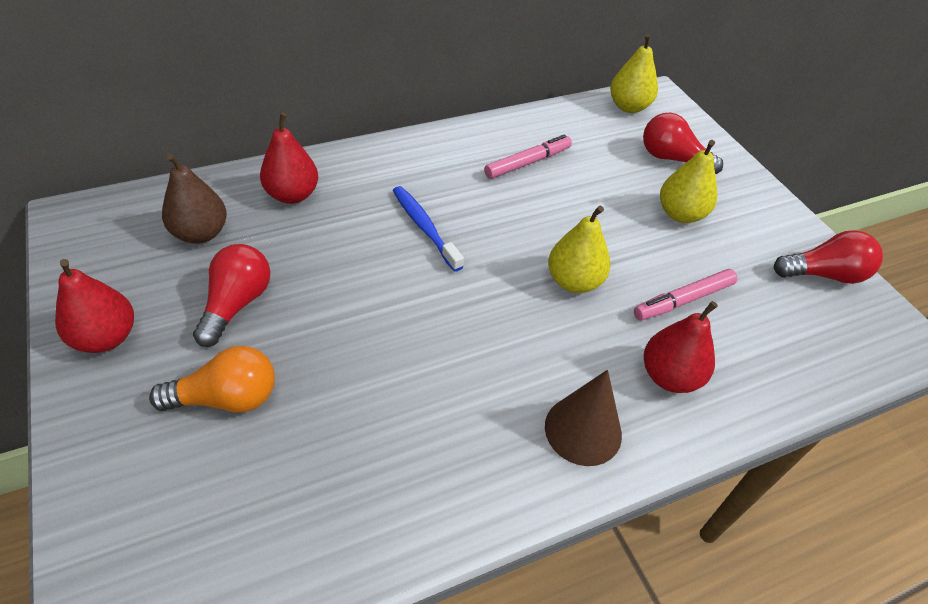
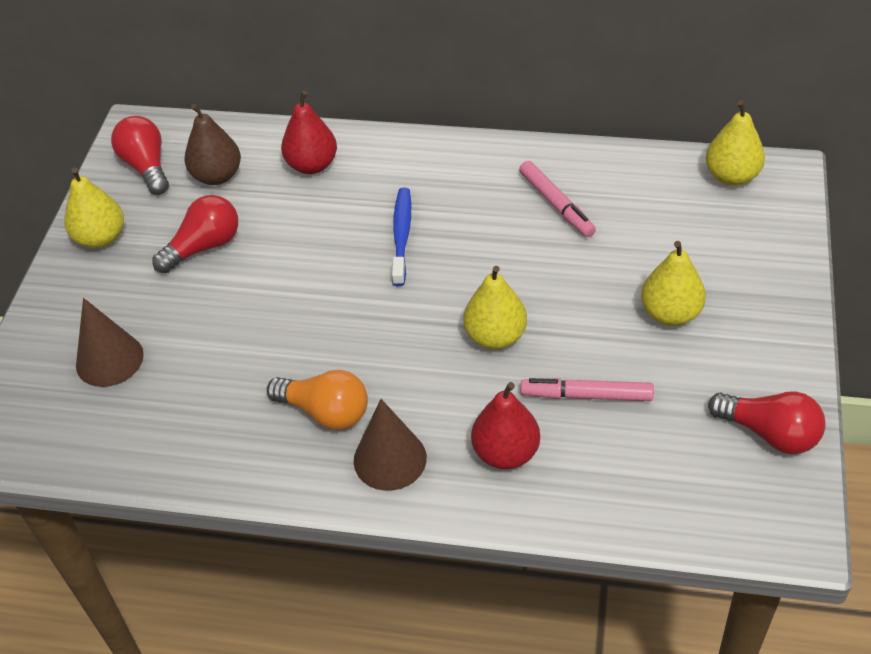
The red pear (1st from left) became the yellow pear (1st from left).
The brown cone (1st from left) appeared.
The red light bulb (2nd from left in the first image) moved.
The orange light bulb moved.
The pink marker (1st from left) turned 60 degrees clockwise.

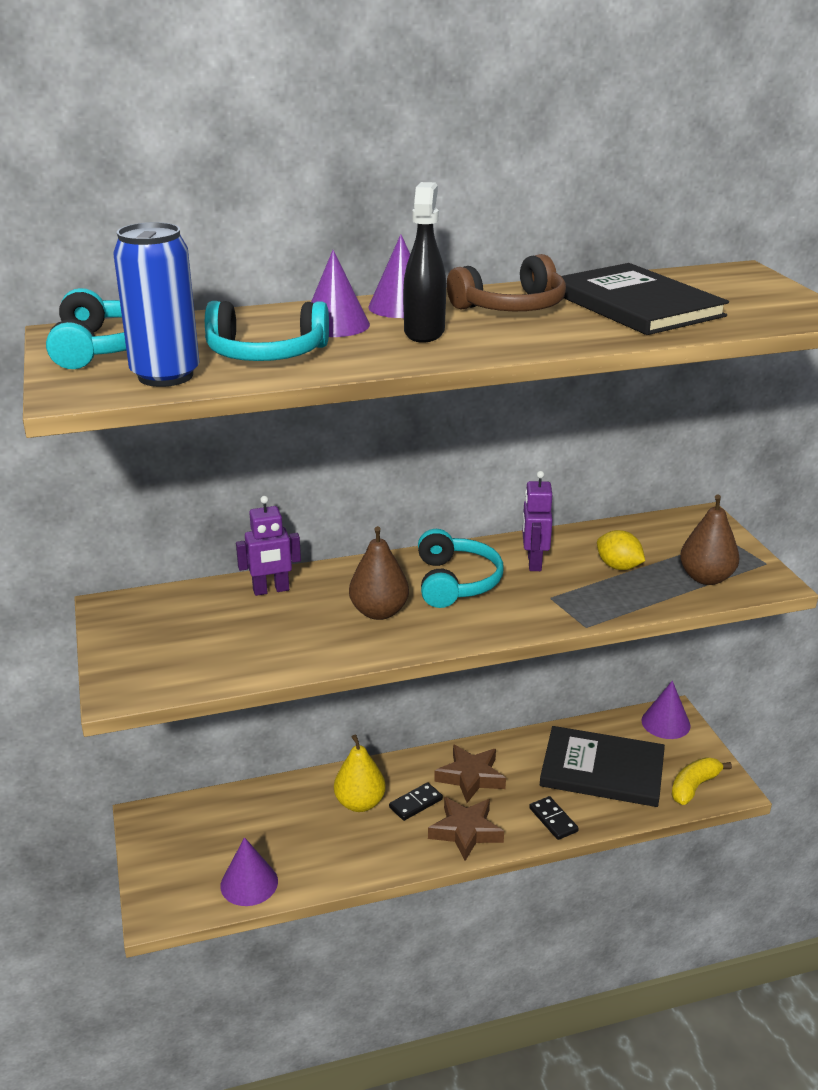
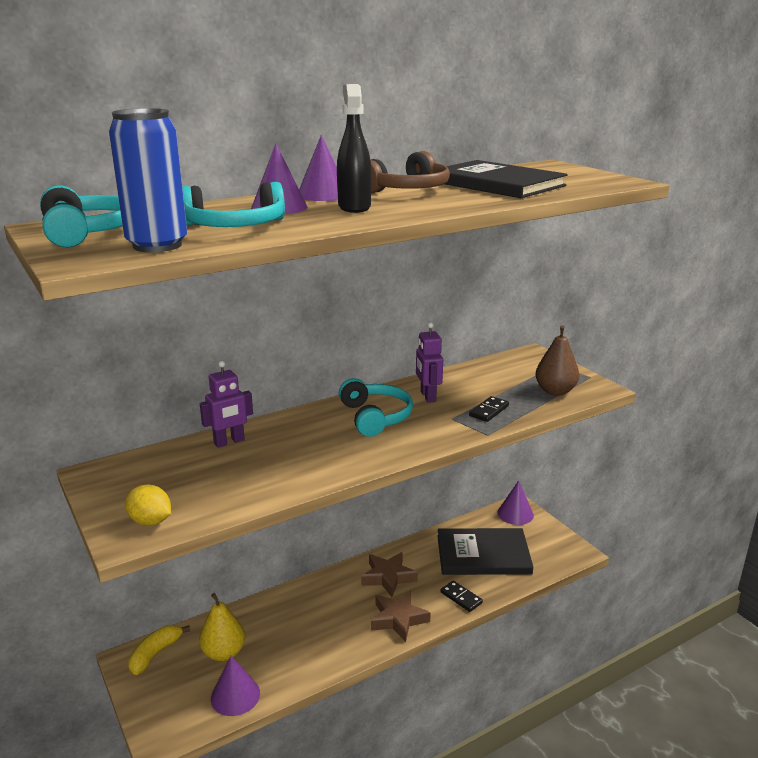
The yellow lemon moved.
The yellow banana moved.
The yellow pear moved.
The black domino (1st from left in the first image) moved.
The brown pear (1st from left) disappeared.

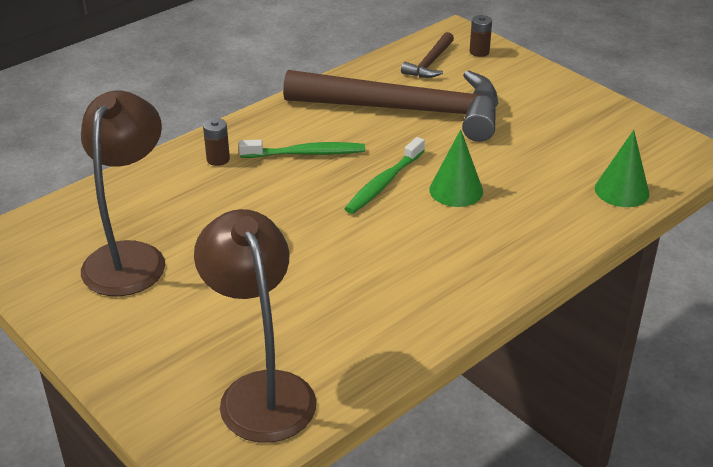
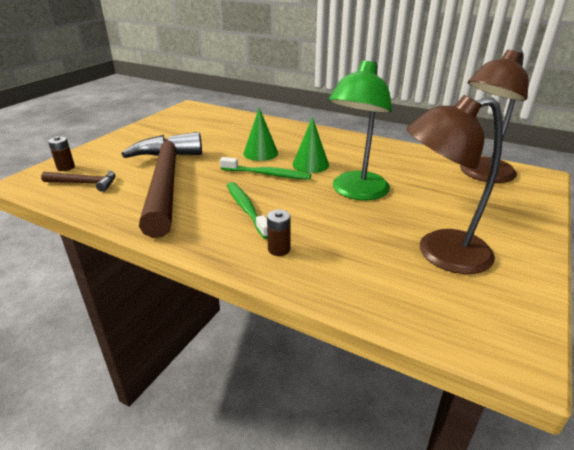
The green cone (2nd from left) moved.
The green lamp appeared.

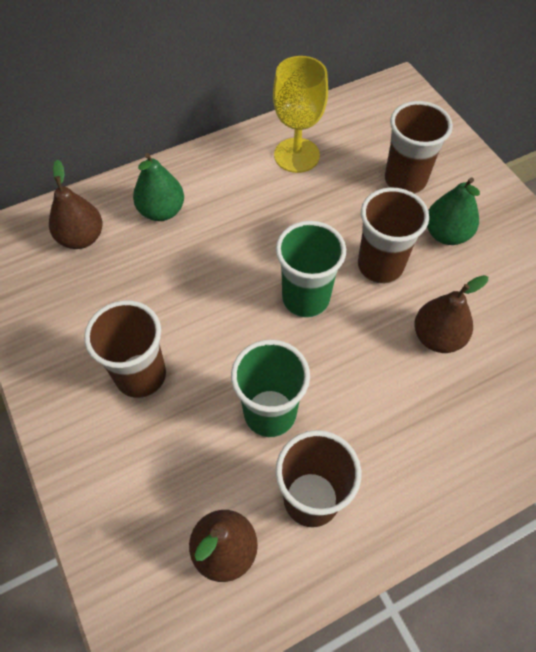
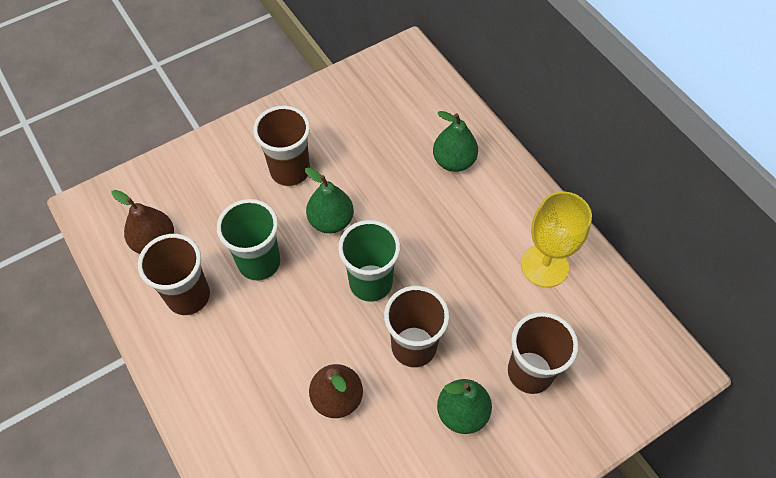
The green pear (1st from left) appeared.
The brown pear (1st from left) disappeared.

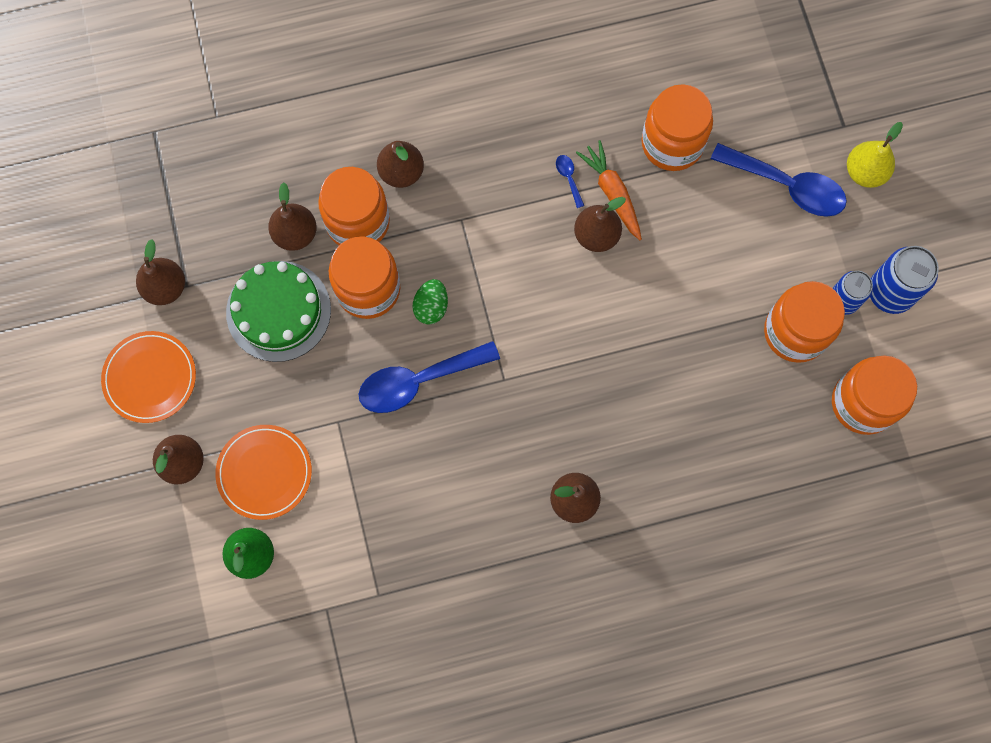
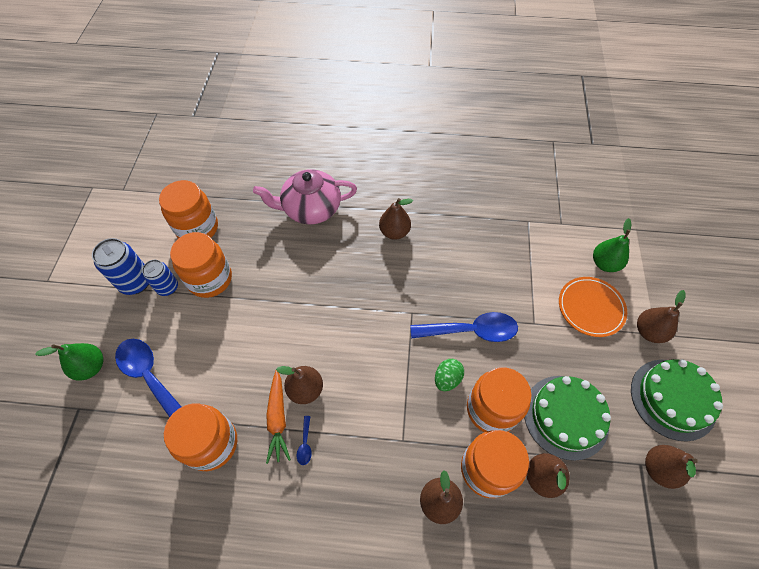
The yellow pear became the green pear (1st from left).
The pink teapot appeared.
The orange plate (1st from left) was replaced by the green cake (2nd from left).

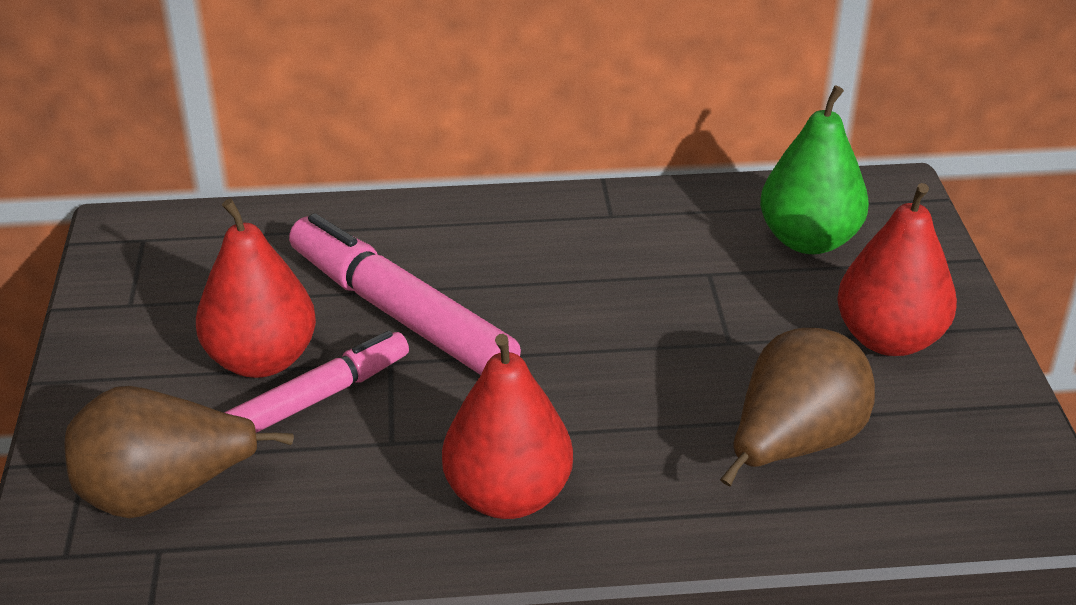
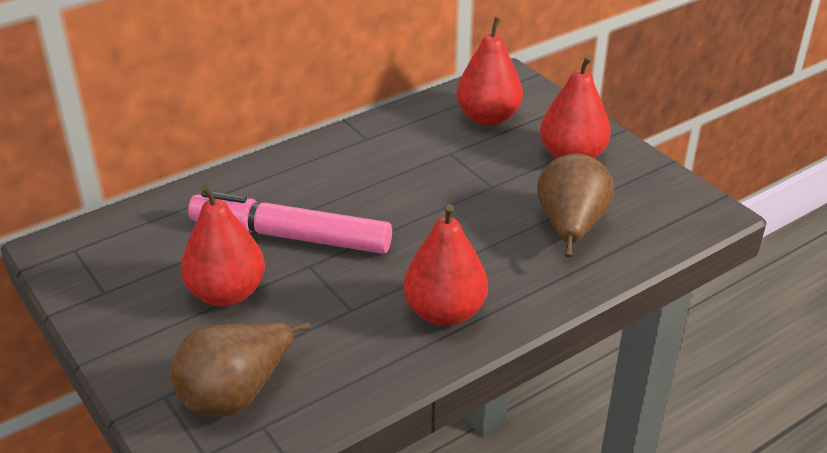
The green pear became the red pear (3rd from left).
The pink marker (1st from left) disappeared.

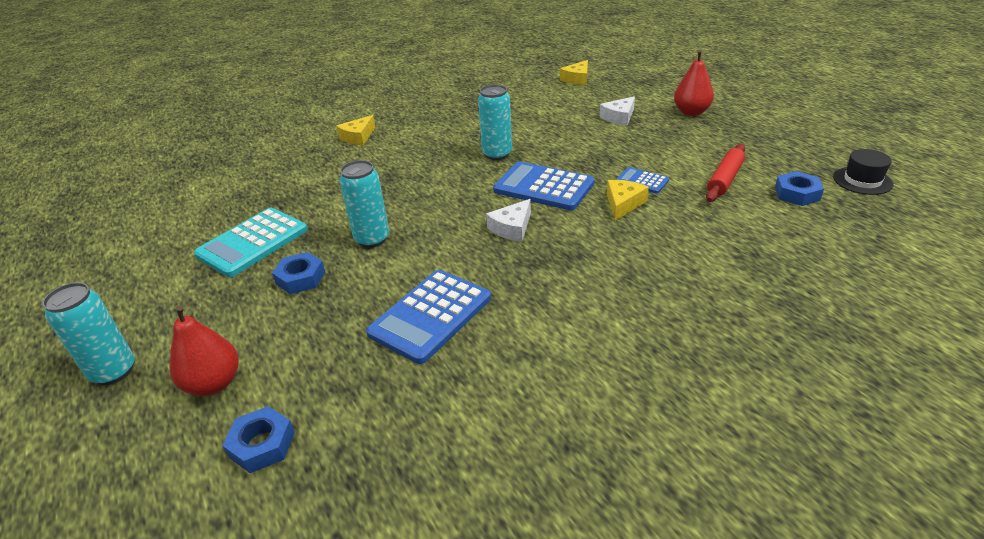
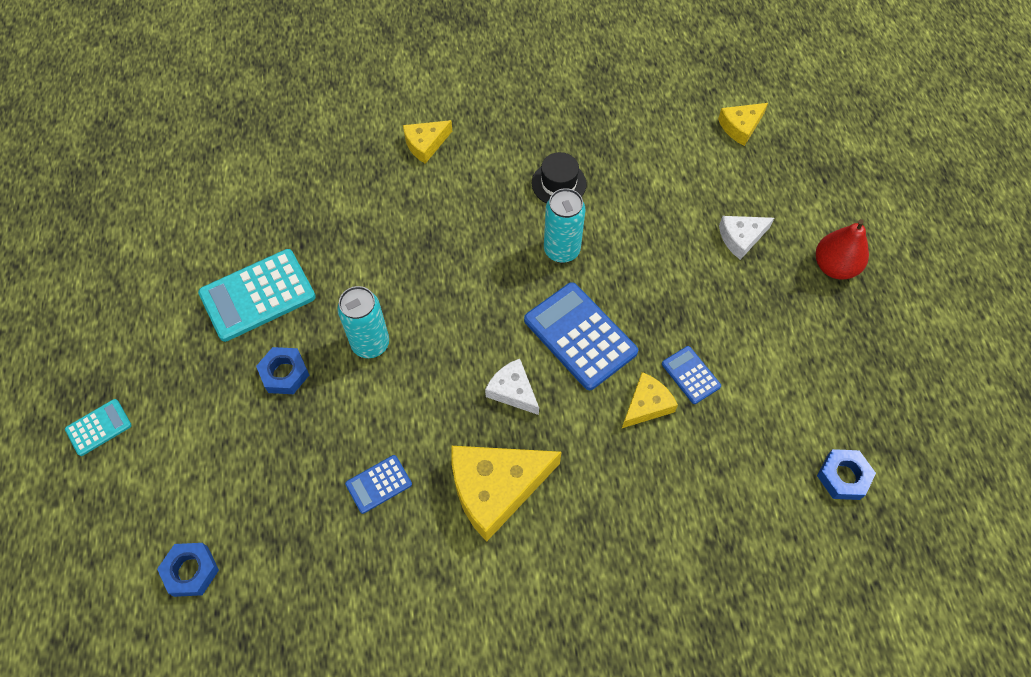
The turquoise can (1st from left) was replaced by the turquoise calculator (1st from left).
The blue calculator (1st from left) changed to 0.51 times the size.
The yellow cheese (2nd from left) appeared.
The white cheese (1st from left) turned 75 degrees clockwise.
The black hat moved.
The red pear (1st from left) disappeared.
The red rolling pin disappeared.

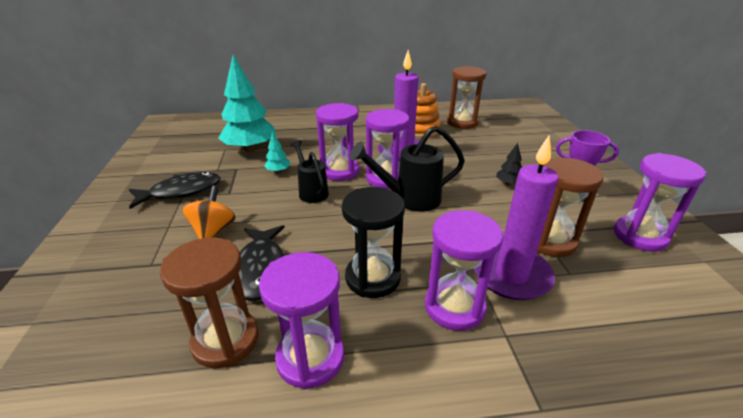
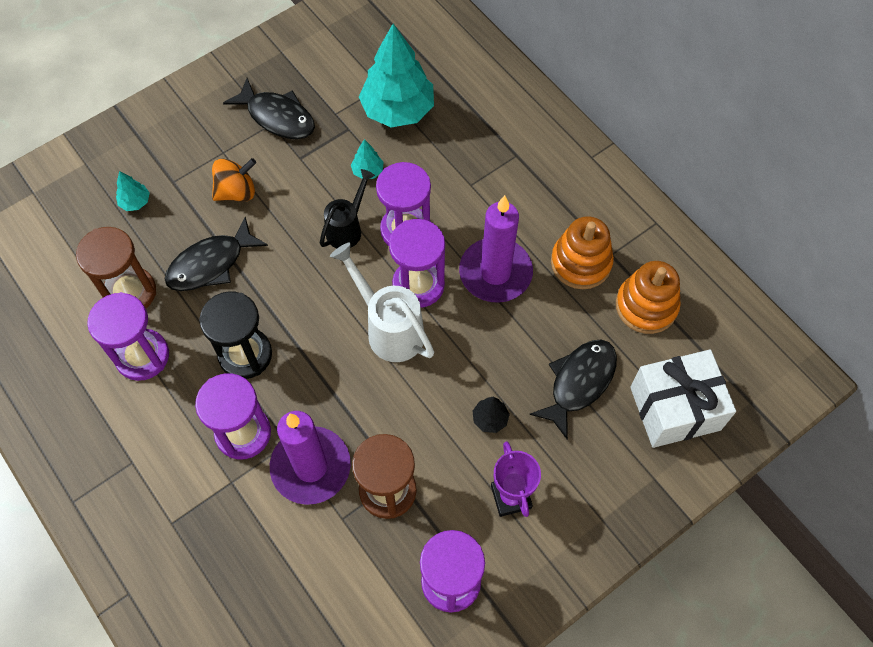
The turquoise tree (1st from left) appeared.
The black watering can (2nd from left) became the white watering can.
The black fish (3rd from left) appeared.
The brown hourglass (2nd from left) was replaced by the orange stacking toy (2nd from left).
The white gift appeared.

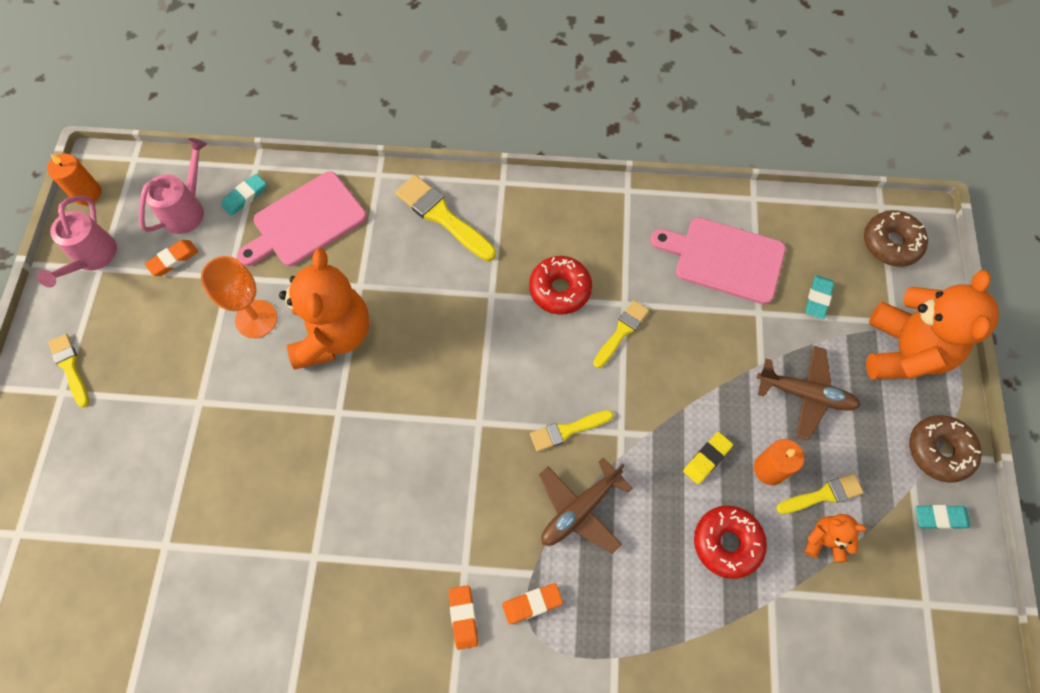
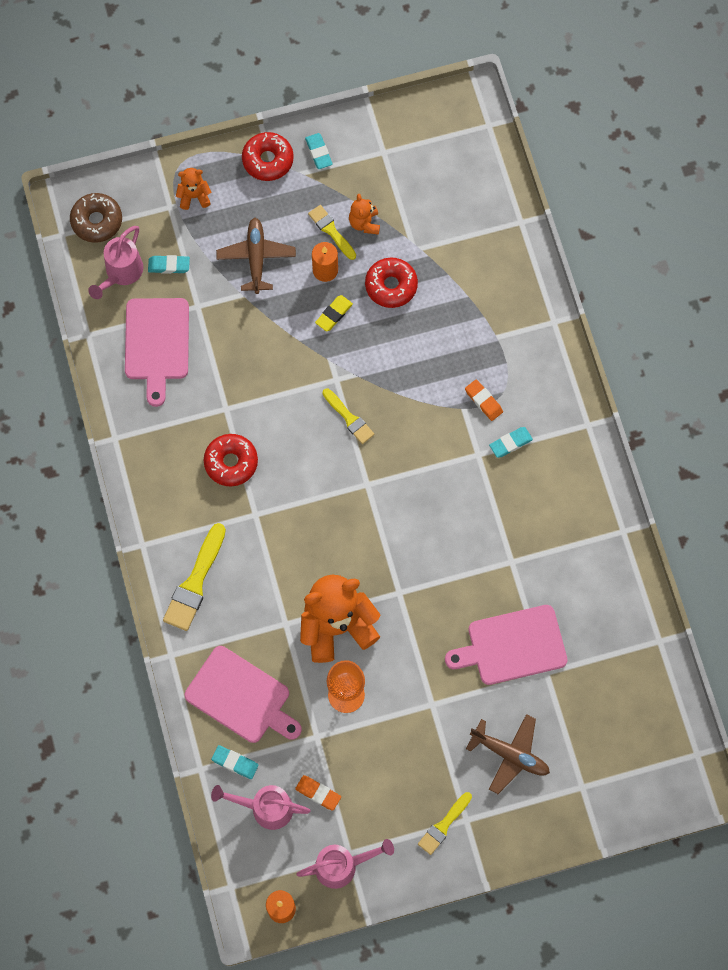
The pink watering can (1st from left) appeared.
The orange teddy bear (3rd from left in the first image) changed to 0.46 times the size.
The brown donut (2nd from left) became the red donut (2nd from left).
The yellow eraser turned 75 degrees counterclockwise.
The pink cutting board (3rd from left) appeared.
The brown plane (1st from left in the first image) moved.
The orange eraser (2nd from left) became the turquoise eraser (4th from left).
The yellow brush (4th from left) disappeared.

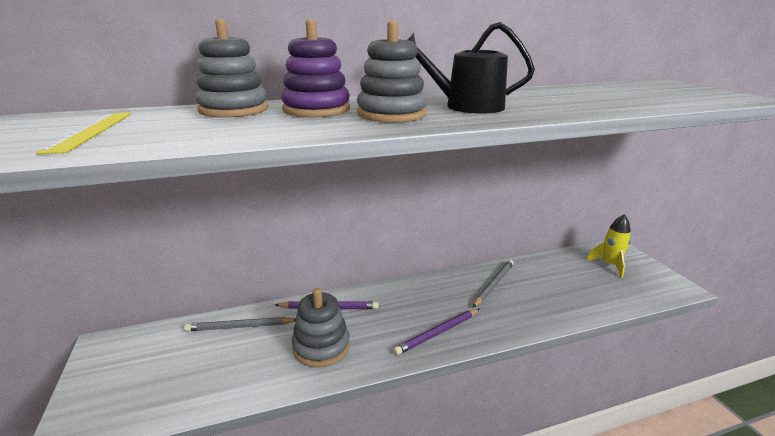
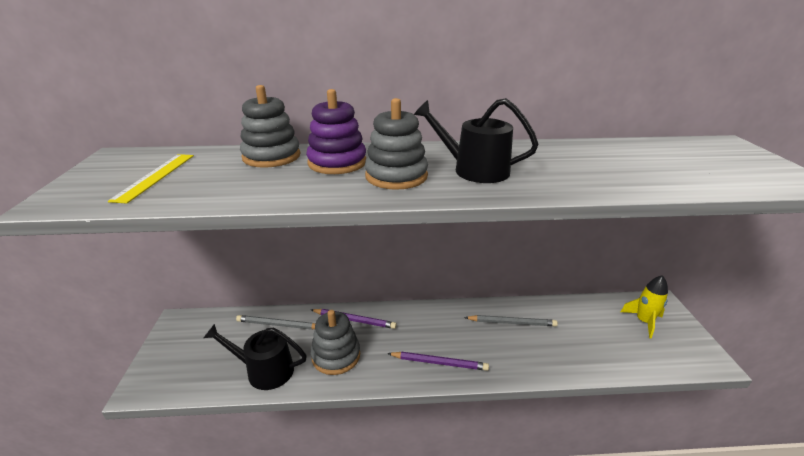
The black watering can (1st from left) appeared.
The purple pencil (2nd from left) turned 150 degrees counterclockwise.
The grey pencil (2nd from left) turned 45 degrees clockwise.

